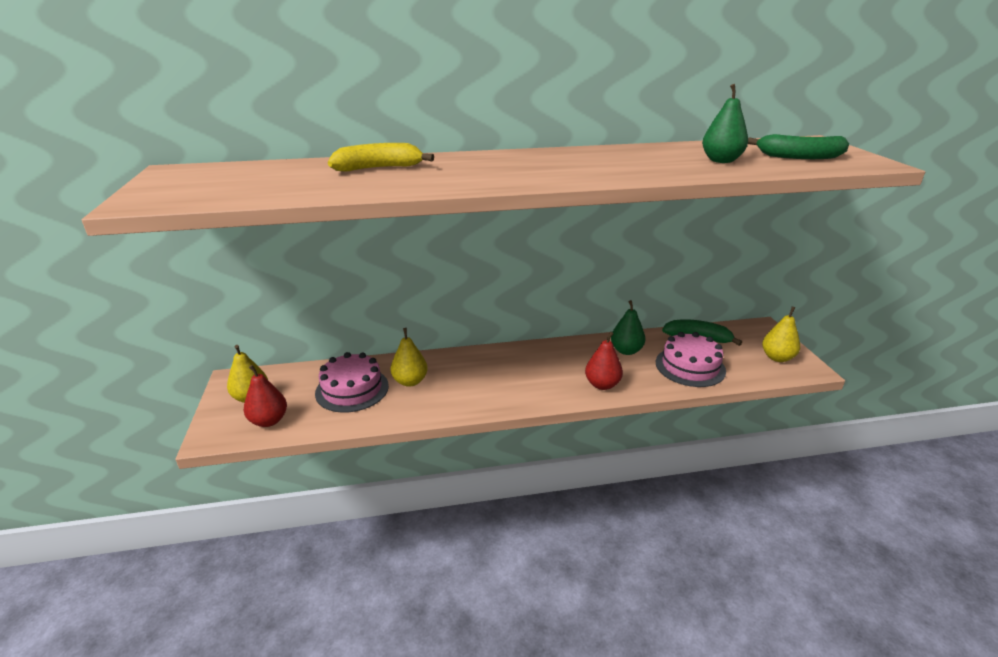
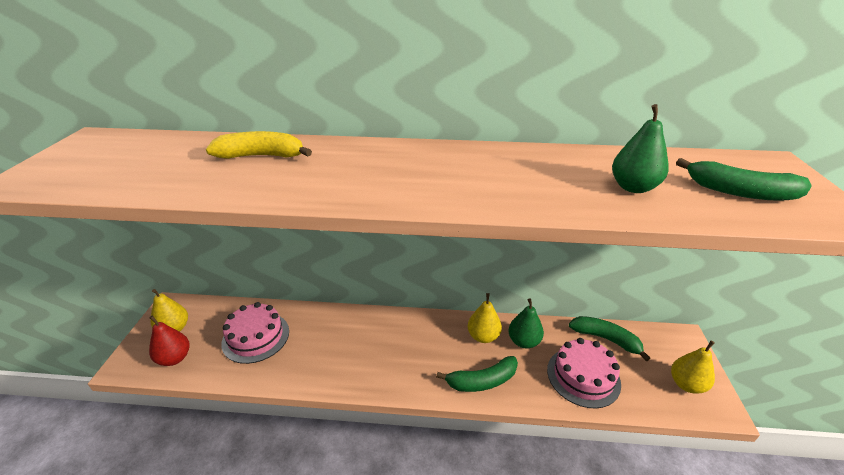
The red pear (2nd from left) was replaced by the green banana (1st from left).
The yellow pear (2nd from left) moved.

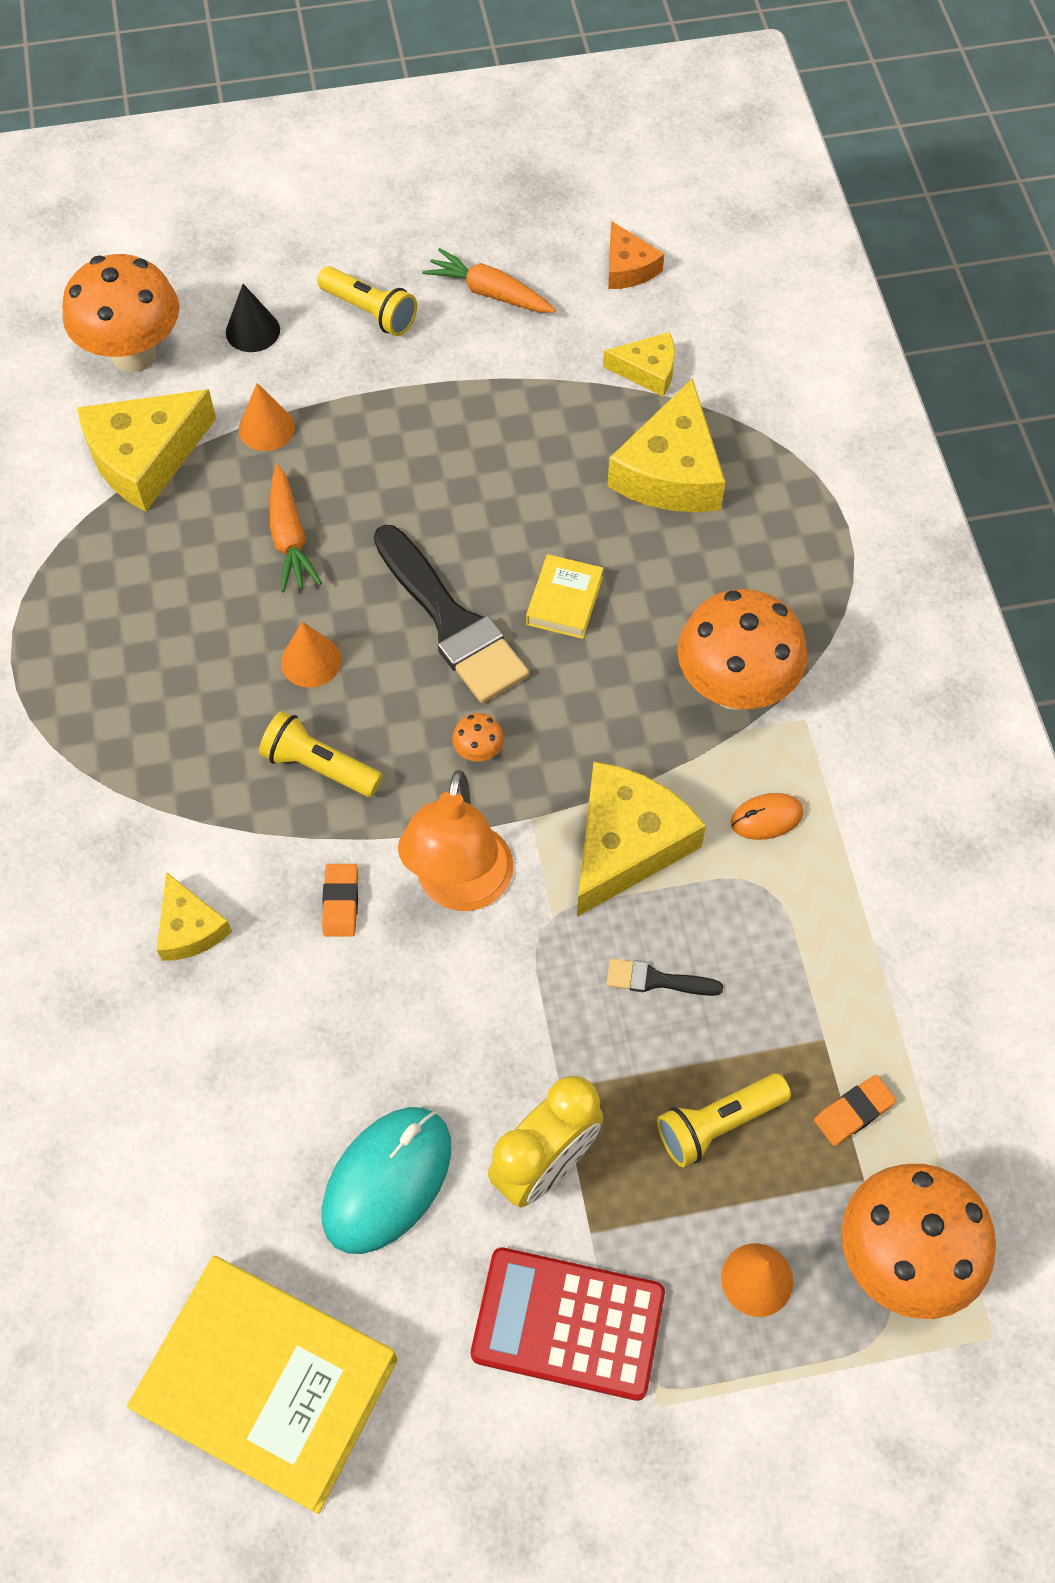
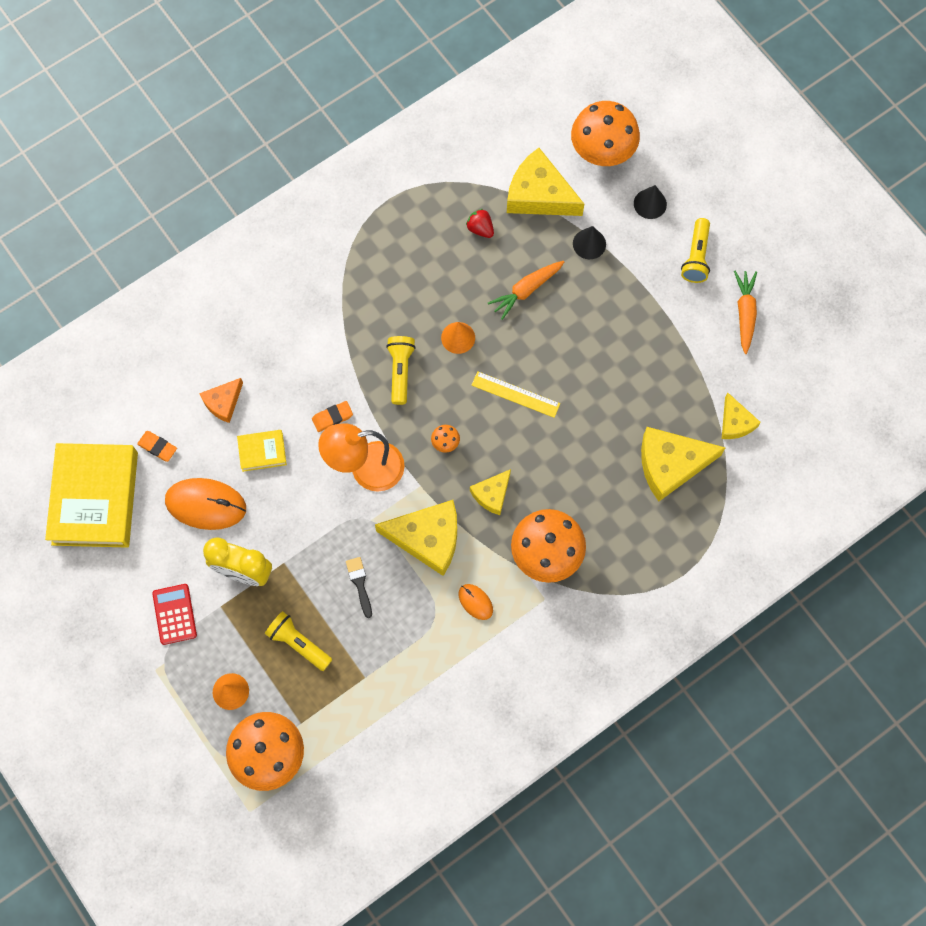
The orange eraser (2nd from left in the first image) moved.
The red calculator changed to 0.64 times the size.
The turquoise mouse became the orange mouse (1st from left).
The orange cheese moved.
The yellow book (2nd from left) moved.
The red strawberry appeared.
The yellow cheese (2nd from left) moved.
The black brush (1st from left) was replaced by the yellow ruler.
The orange cone (1st from left) became the black cone (1st from left).

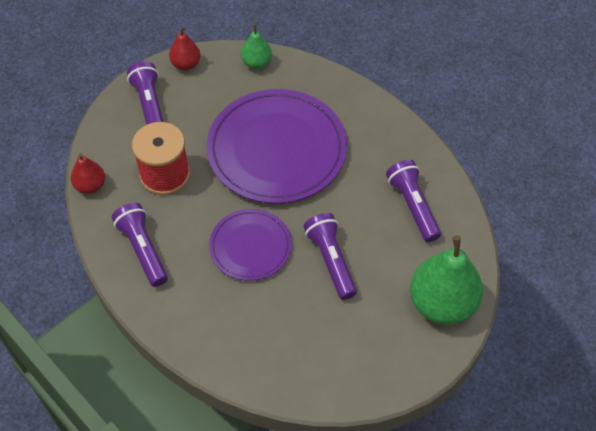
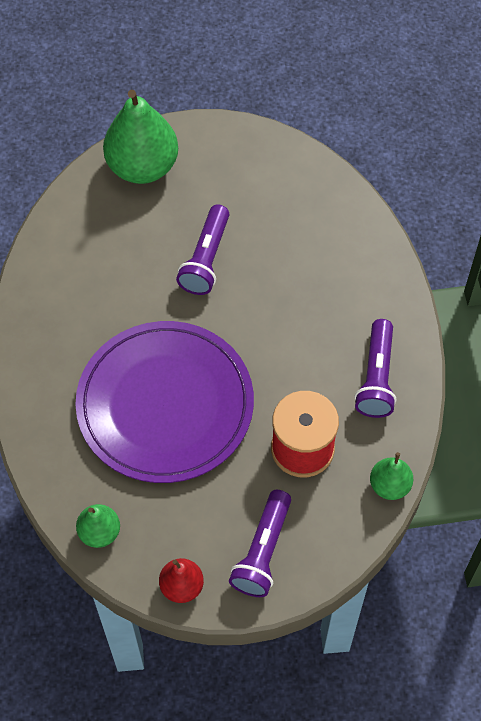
The red pear (1st from left) became the green pear (3rd from left).
The purple plate (1st from left) disappeared.
The purple flashlight (4th from left) disappeared.

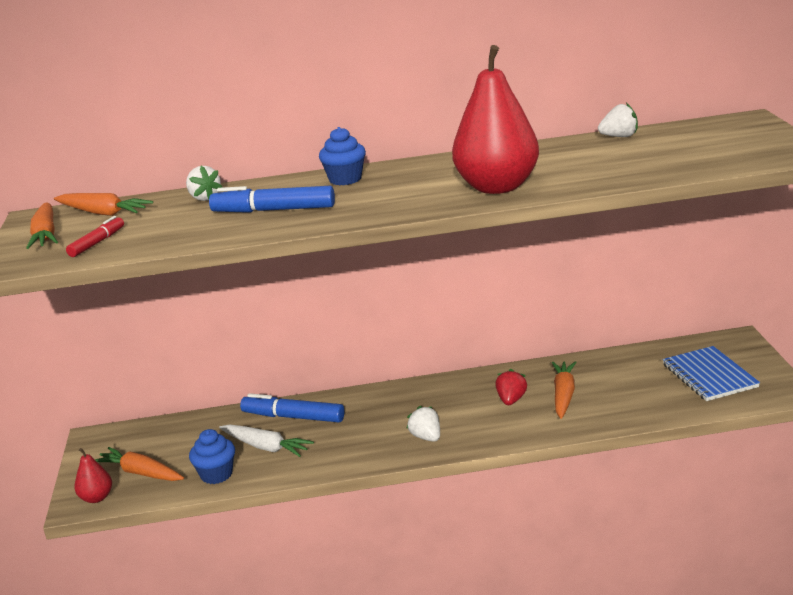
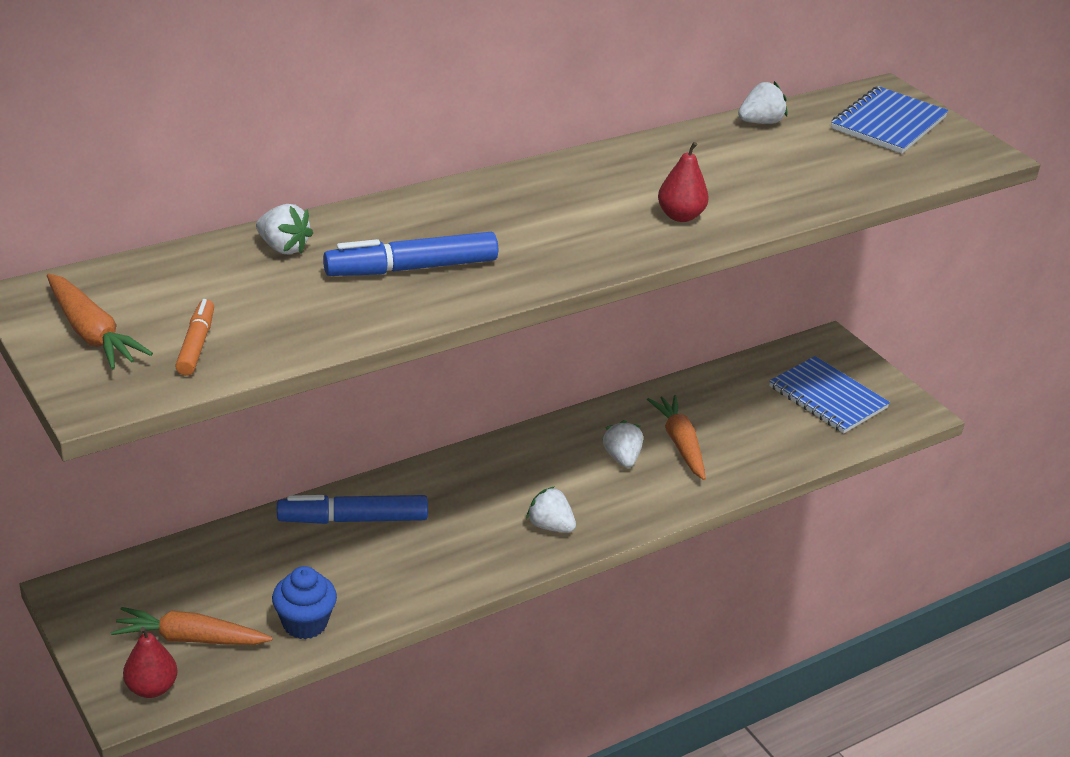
The red marker became the orange marker.
The red strawberry became the white strawberry (3rd from left).
The red pear (2nd from left) changed to 0.46 times the size.
The blue notebook (2nd from left) appeared.
The orange carrot (2nd from left) disappeared.
The white carrot disappeared.
The blue cupcake (2nd from left) disappeared.

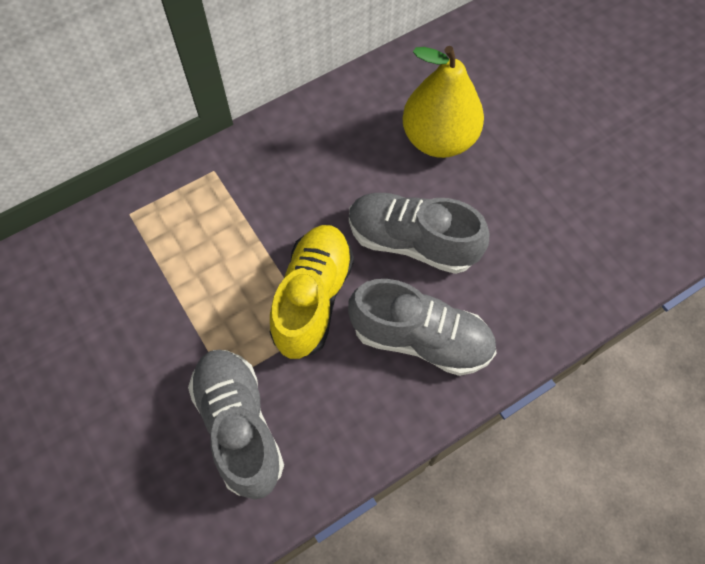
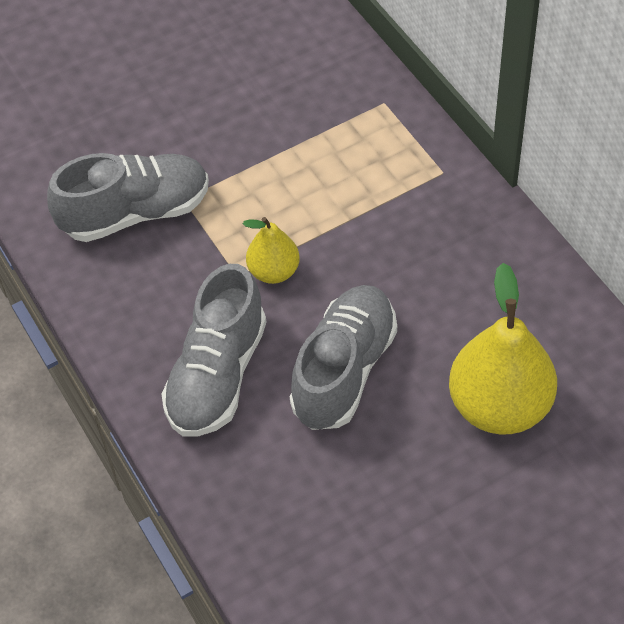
The yellow shoe was replaced by the yellow pear (1st from left).

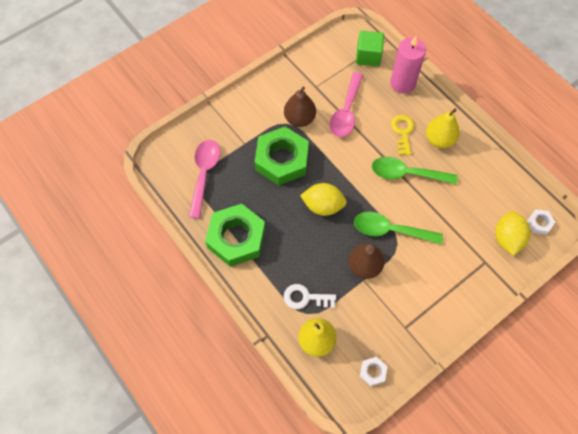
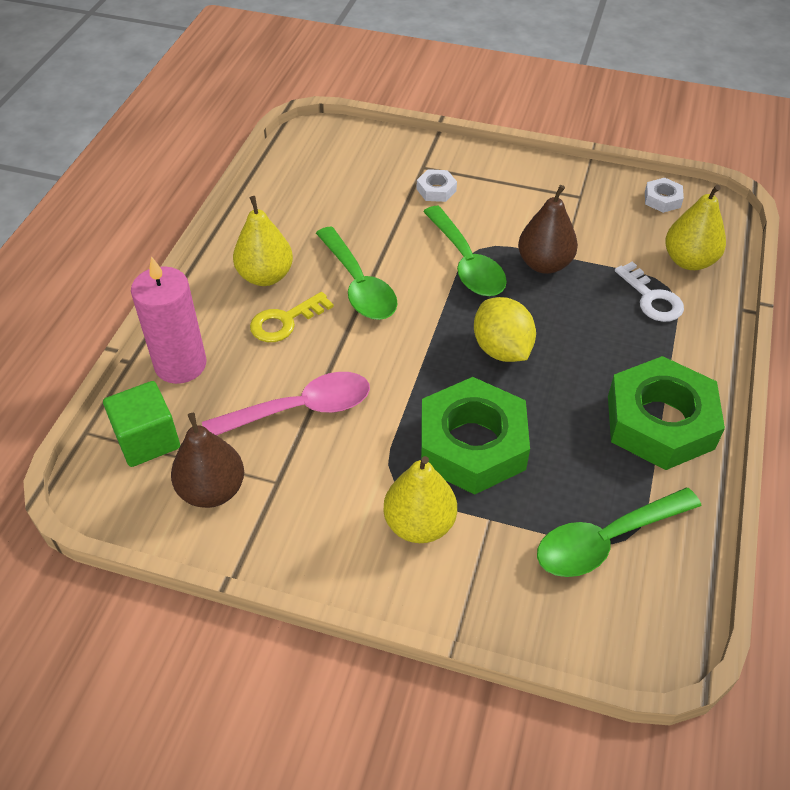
The brown pear (1st from left) moved.
The yellow pear (2nd from left) appeared.
The white nut (2nd from left in the first image) moved.
The pink spoon (1st from left) became the green spoon (3rd from left).
The yellow lemon (2nd from left) disappeared.

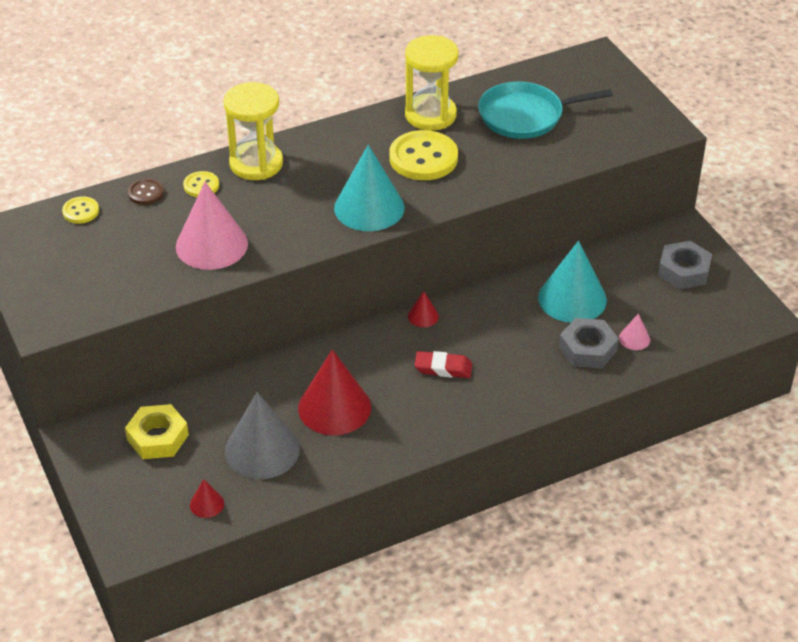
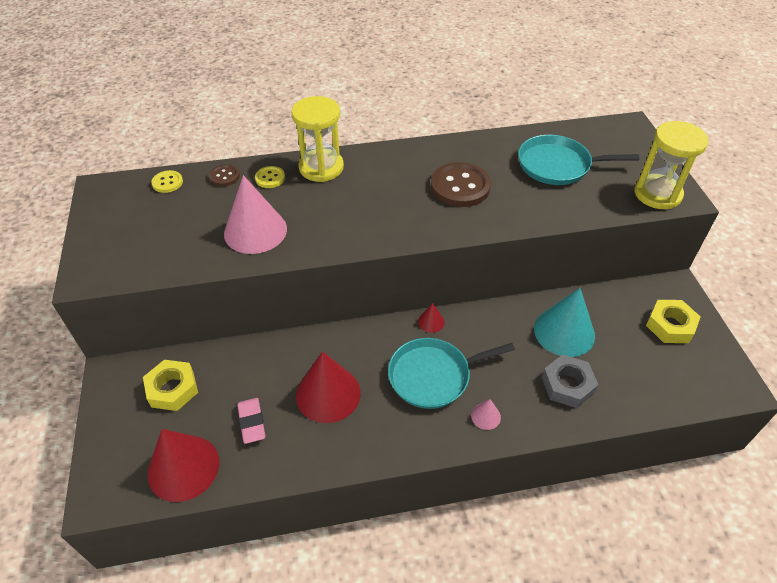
The red cone (1st from left) changed to 2.24 times the size.
The grey cone was replaced by the pink eraser.
The red eraser was replaced by the turquoise pan (1st from left).
The yellow button (3rd from left) became the brown button (2nd from left).
The pink cone (2nd from left) moved.
The yellow hourglass (2nd from left) moved.
The grey nut (2nd from left) became the yellow nut (2nd from left).
The turquoise cone (1st from left) disappeared.

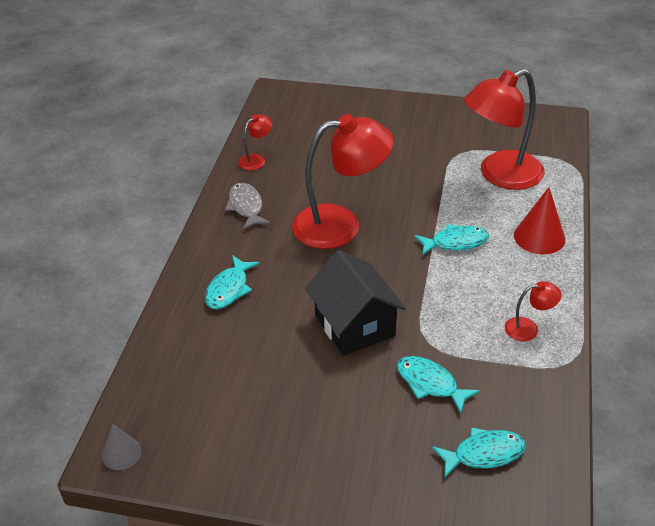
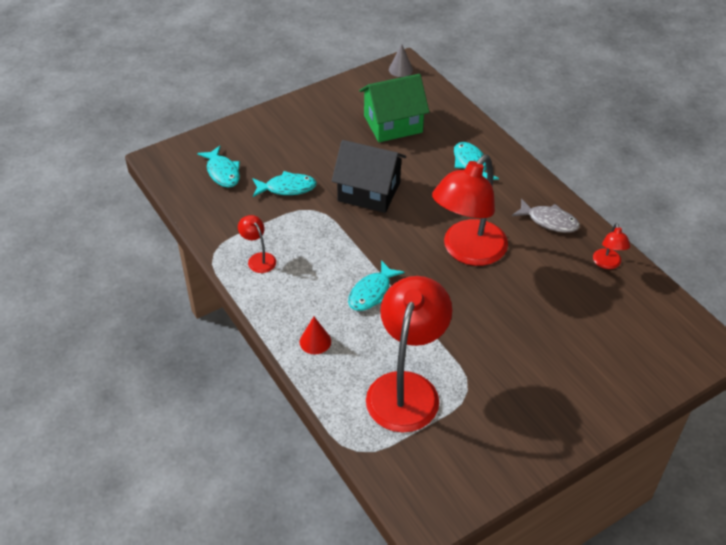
The turquoise fish (4th from left in the first image) turned 60 degrees counterclockwise.
The red lamp (4th from left in the first image) turned 105 degrees clockwise.
The red cone changed to 0.62 times the size.
The green house appeared.

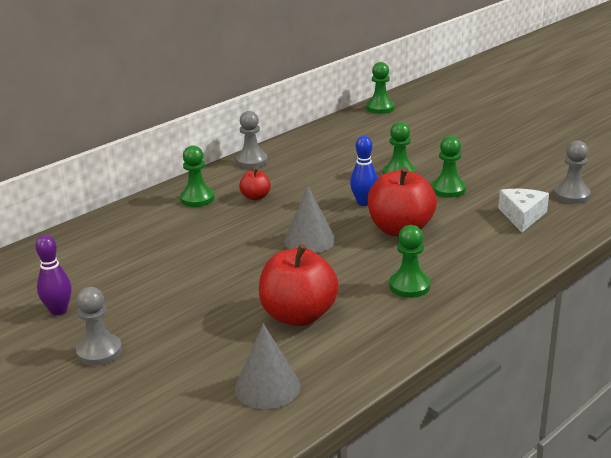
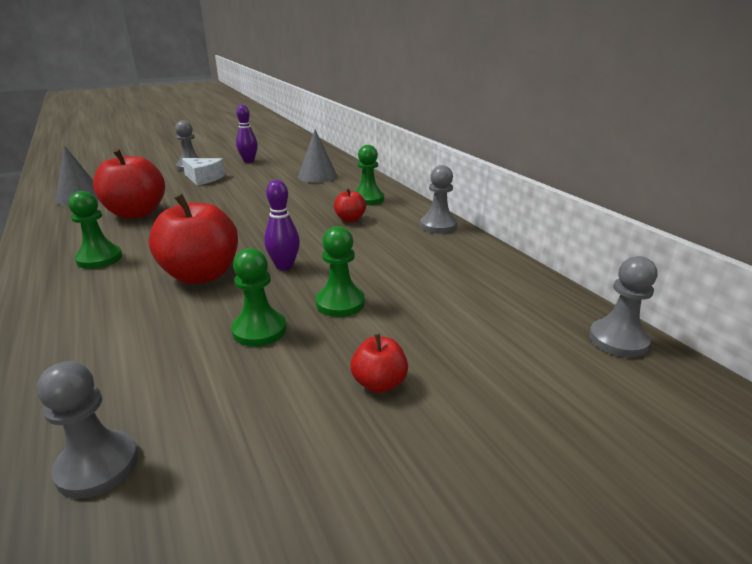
The white cheese moved.
The blue bowling pin became the purple bowling pin (2nd from left).
The grey cone (2nd from left) moved.
The red apple (4th from left) appeared.
The green pawn (2nd from left) became the grey pawn (4th from left).

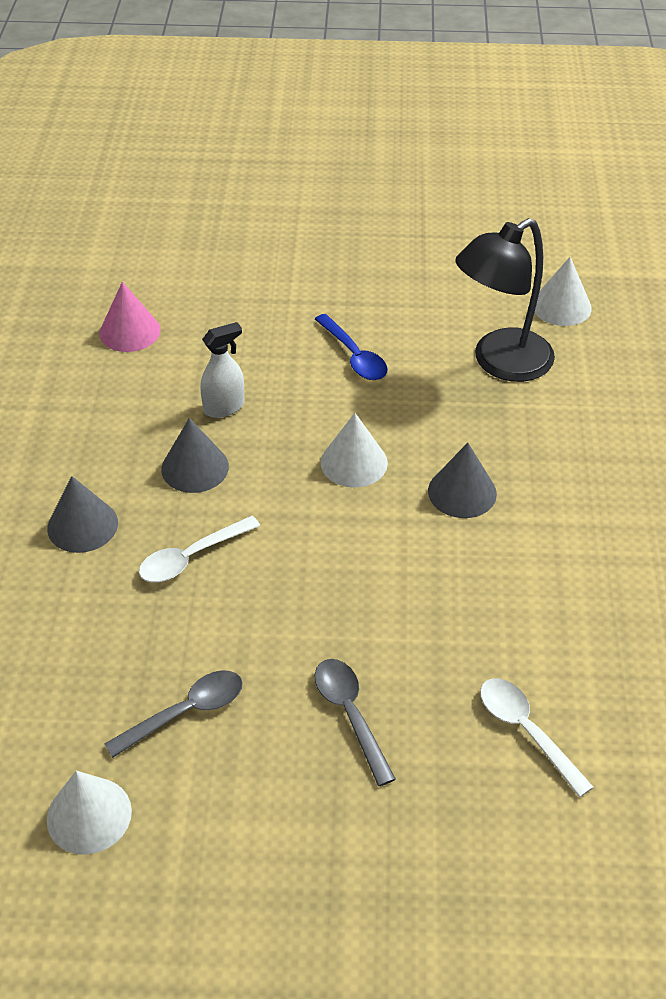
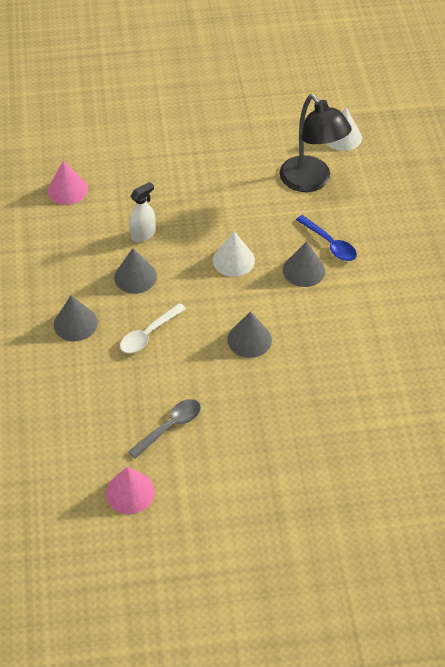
The white cone (1st from left) became the pink cone (2nd from left).
The grey cone (3rd from left) appeared.
The black lamp turned 75 degrees counterclockwise.
The blue spoon moved.
The grey spoon (2nd from left) disappeared.
The white spoon (2nd from left) disappeared.

